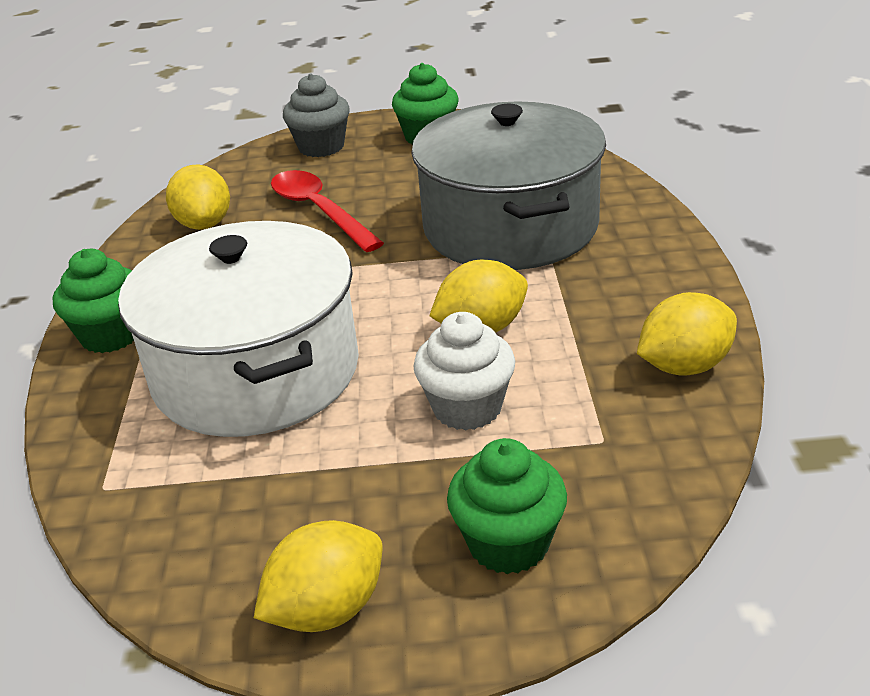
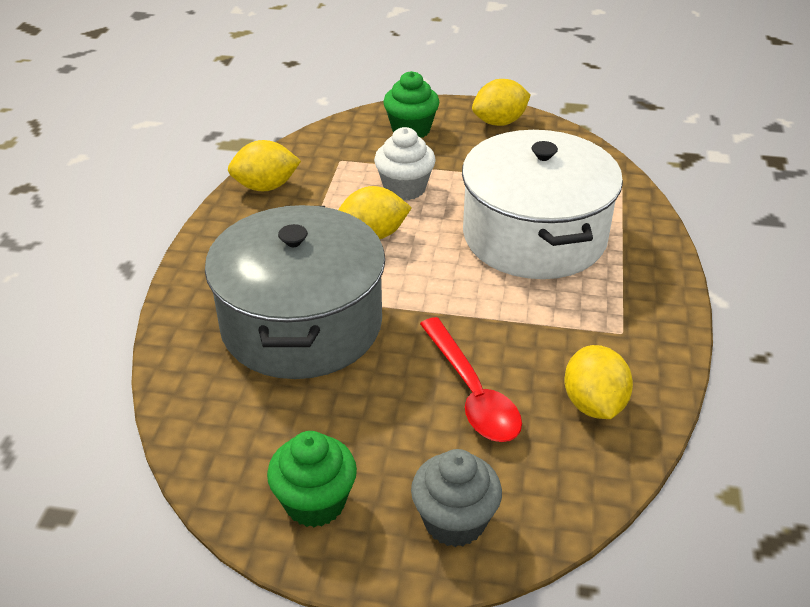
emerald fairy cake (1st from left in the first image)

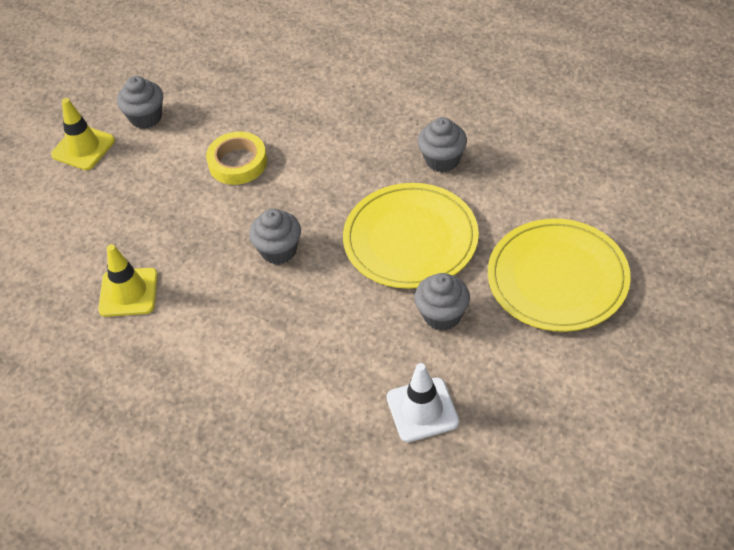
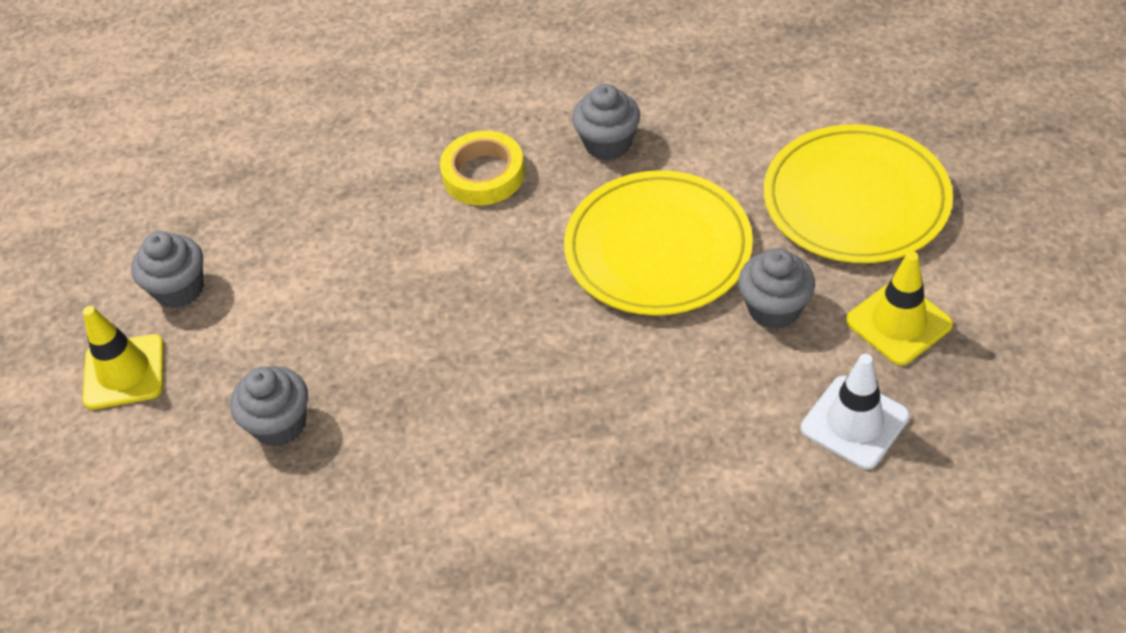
yellow road cone (2nd from left)
yellow tape
gray fairy cake (2nd from left)

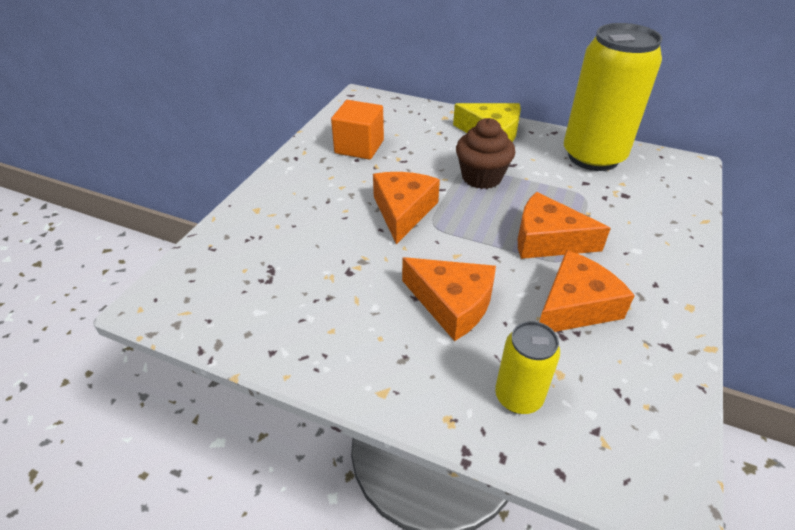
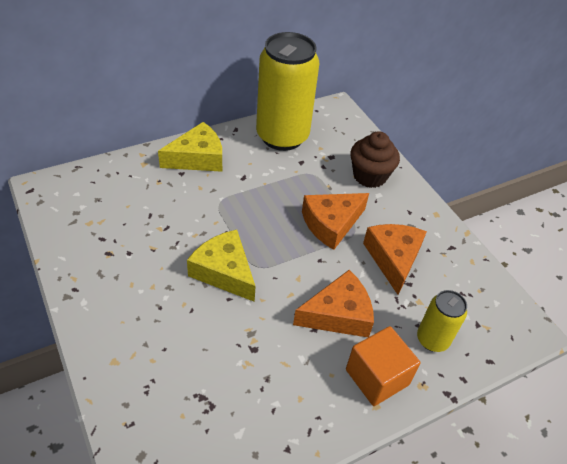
bright orange solid cube
yellow piece of cheese (2nd from left)
dark brown fairy cake

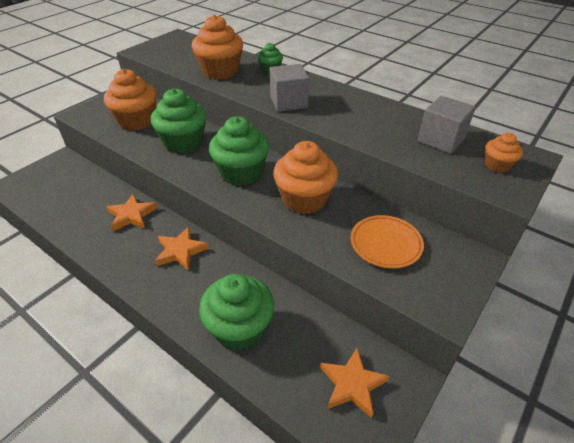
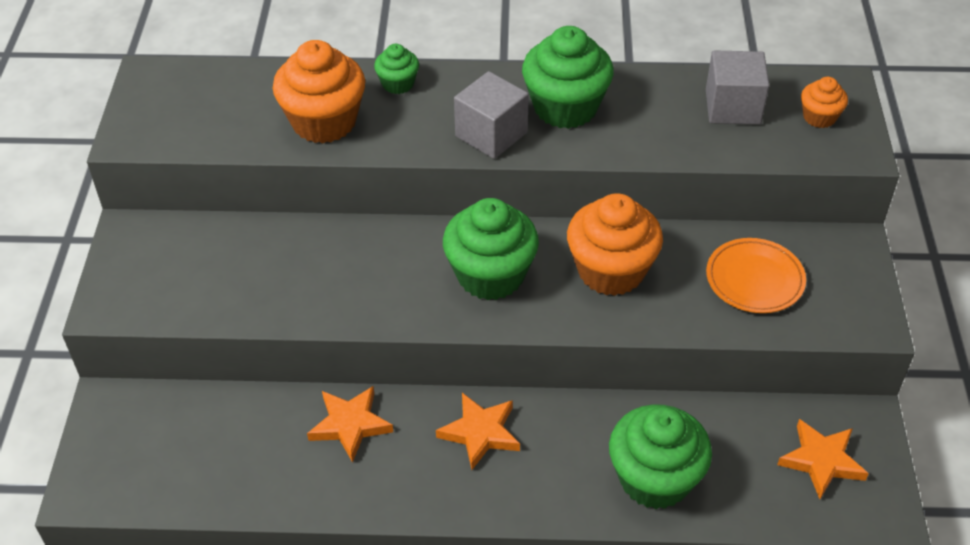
bright orange fairy cake (1st from left in the first image)
emerald fairy cake (3rd from left)

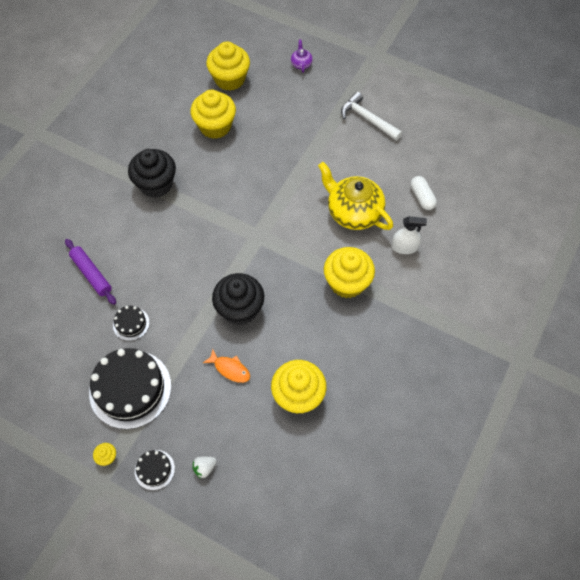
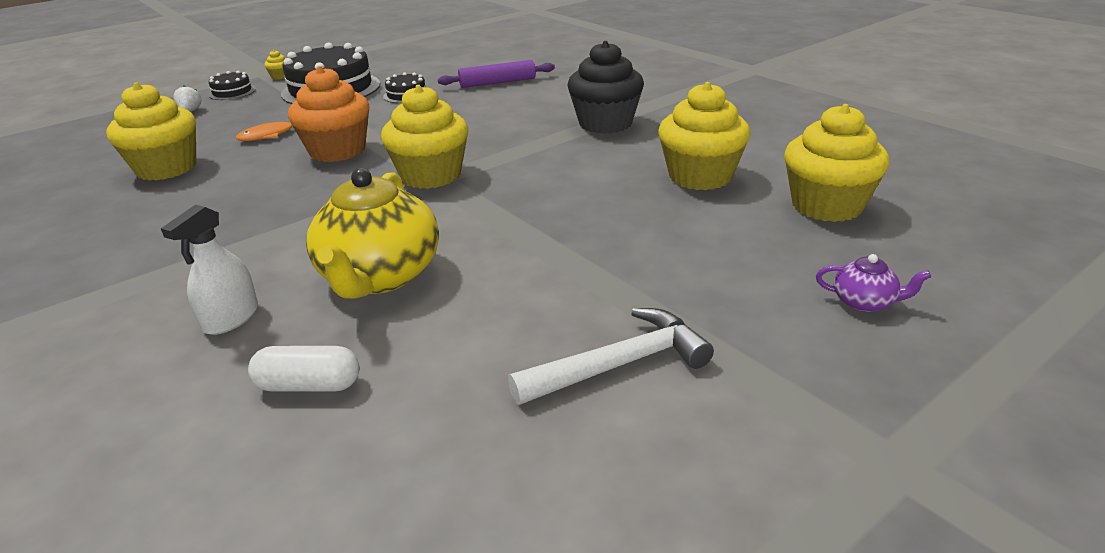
bright orange fairy cake
yellow teapot
yellow fairy cake (3rd from left)

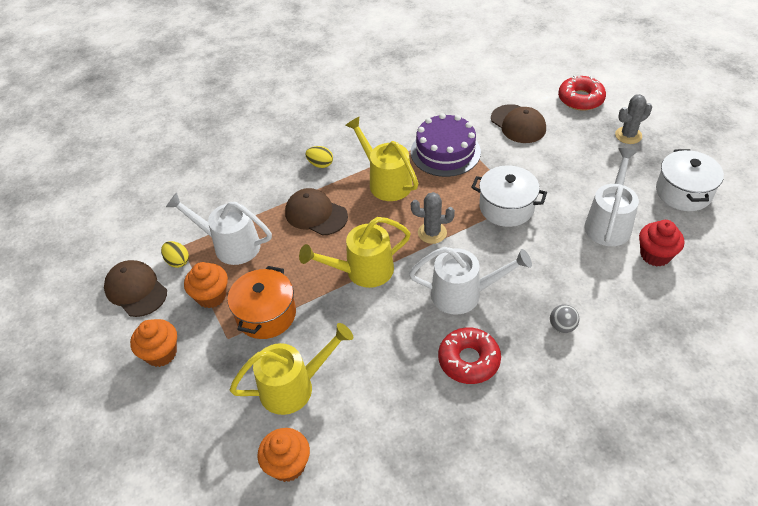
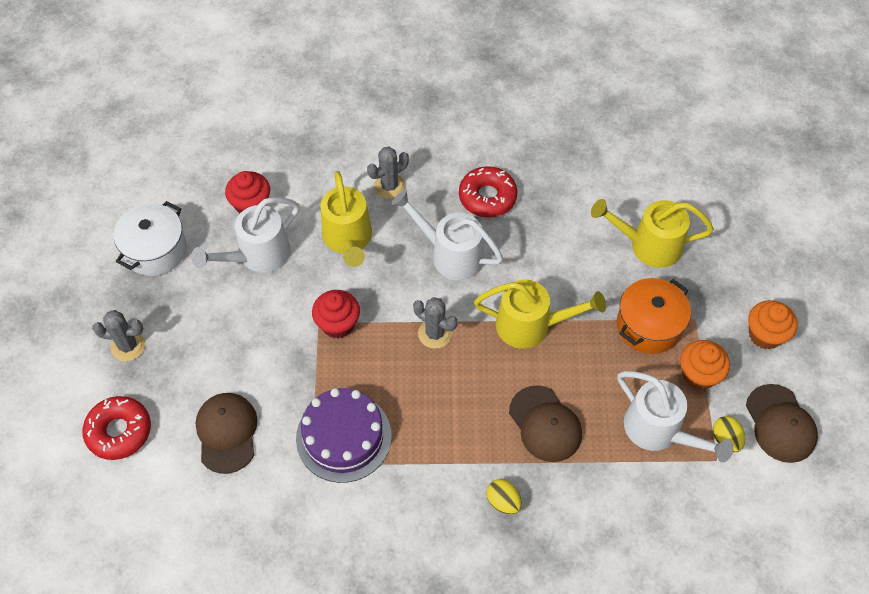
bright orange fairy cake (3rd from left in the first image)
yellow watering can (1st from left)
scarlet fairy cake (2nd from left)
gray prickly plant (2nd from left)

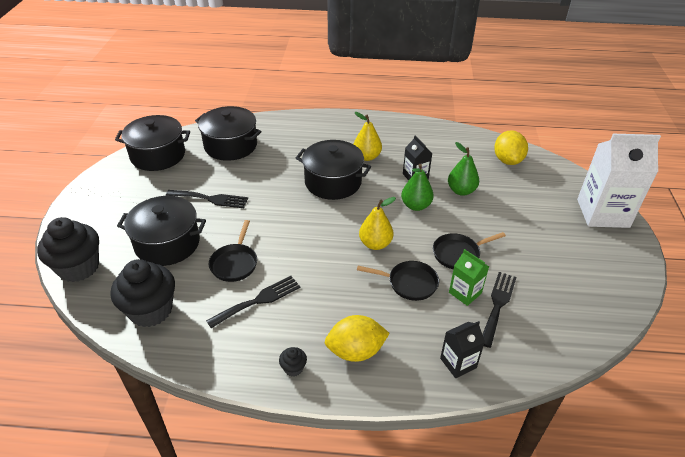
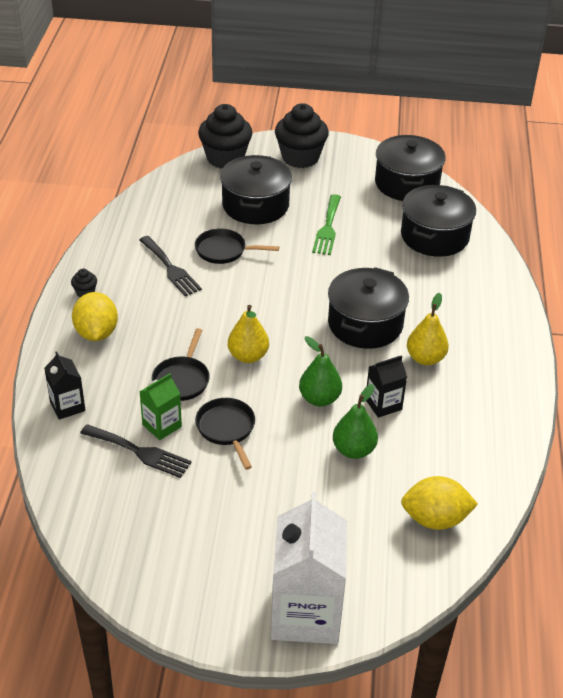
ebony fairy cake (3rd from left)
emerald table fork

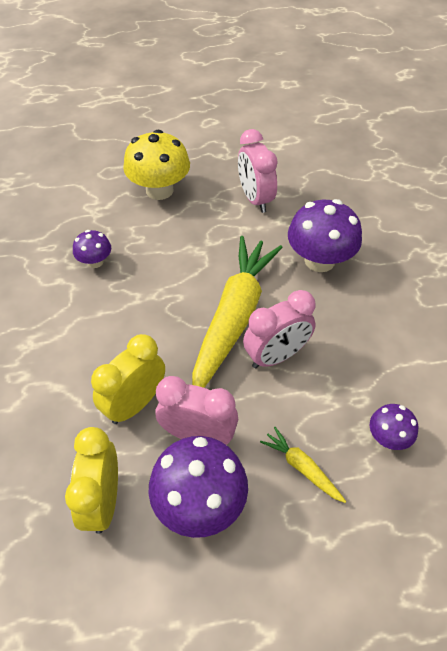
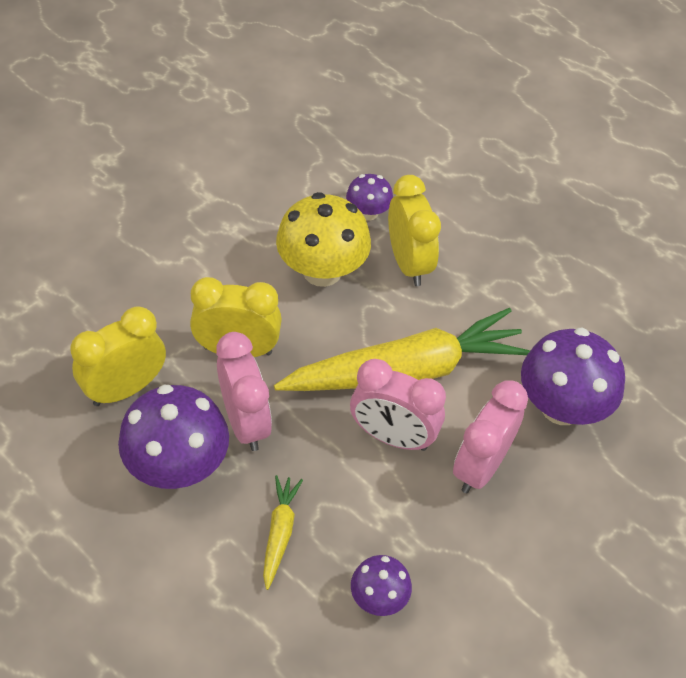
yellow mushroom
rose-pink clock (3rd from left)
yellow clock (3rd from left)

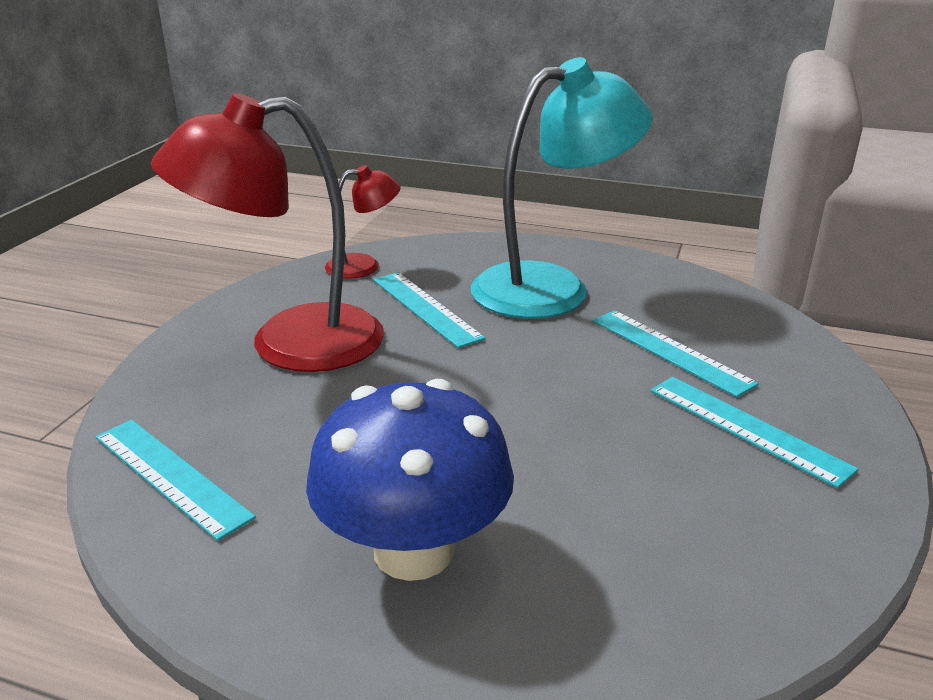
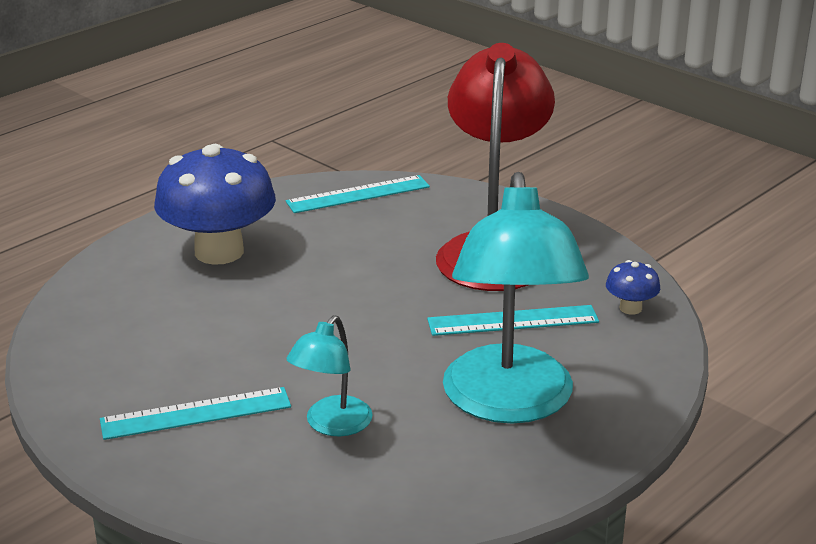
blue mushroom (2nd from left)
teal lamp (1st from left)

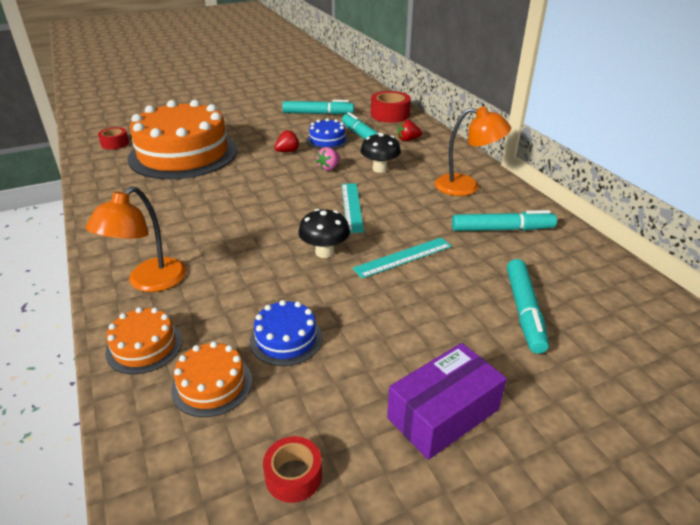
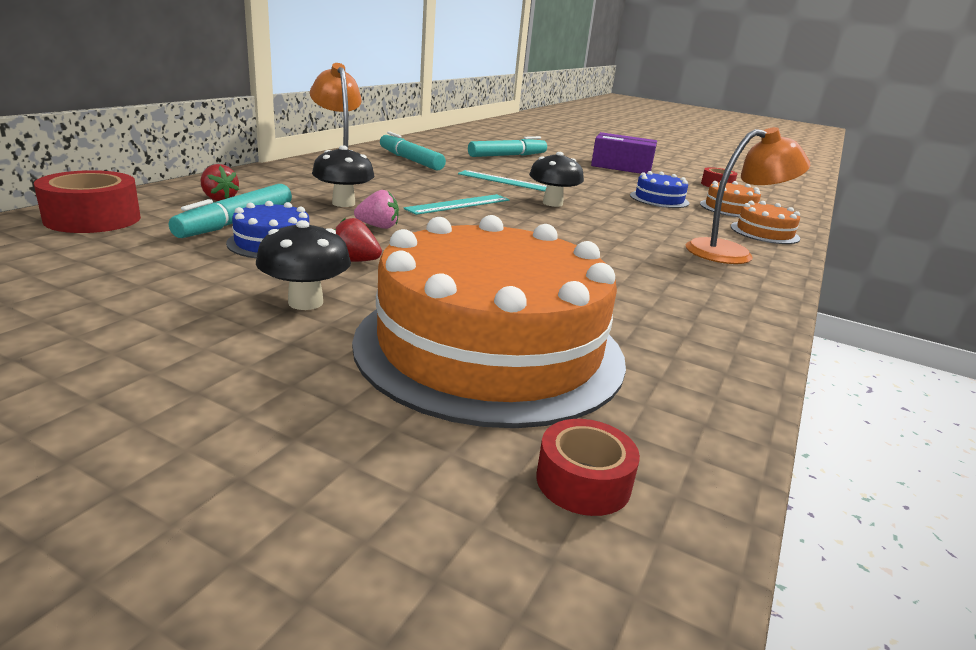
teal marker pen (1st from left in the first image)
ebony mushroom (1st from left)

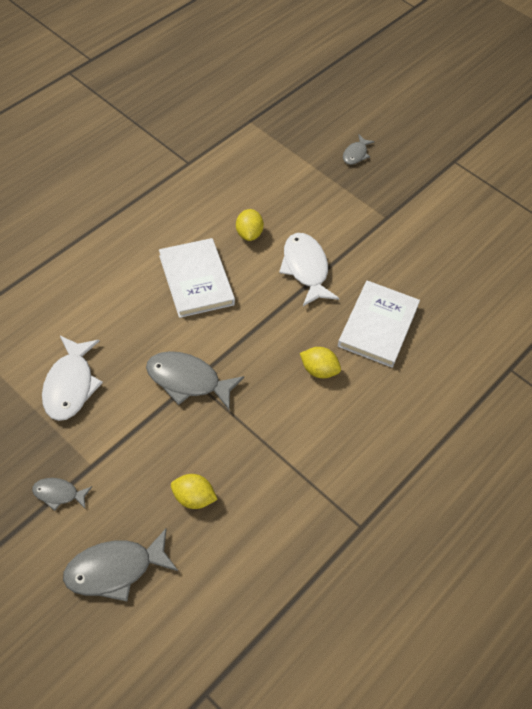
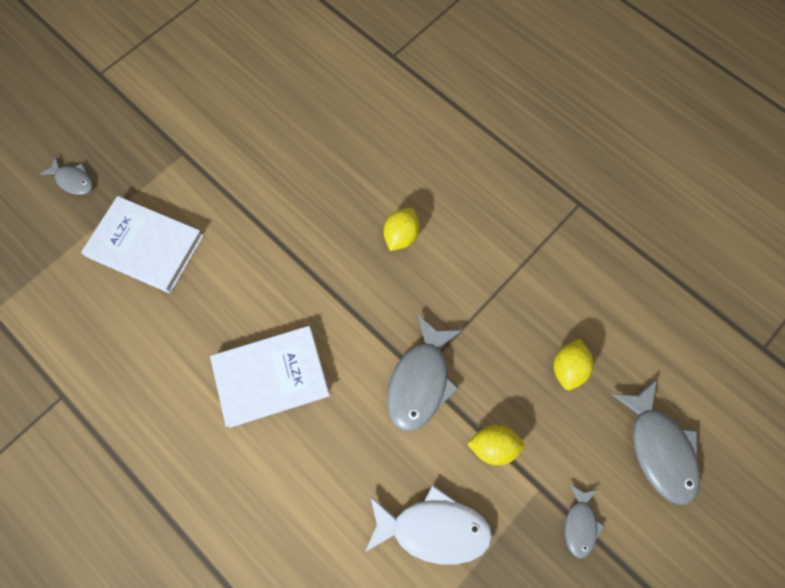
yellow toy lemon (2nd from left)
white fish (2nd from left in the first image)
white hardback (1st from left)

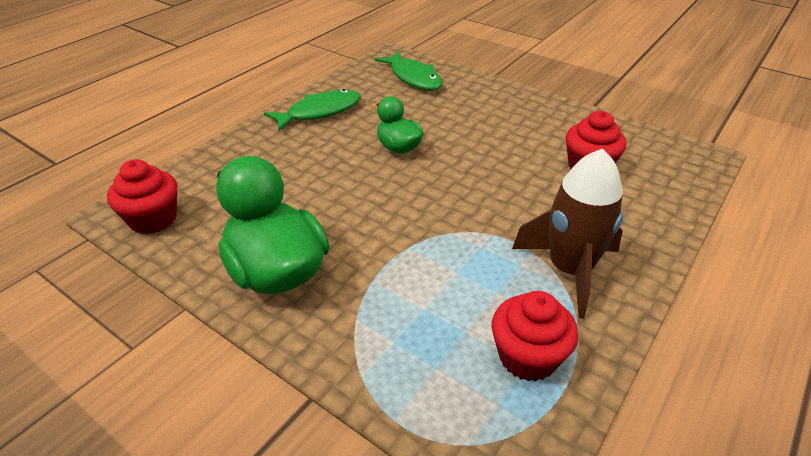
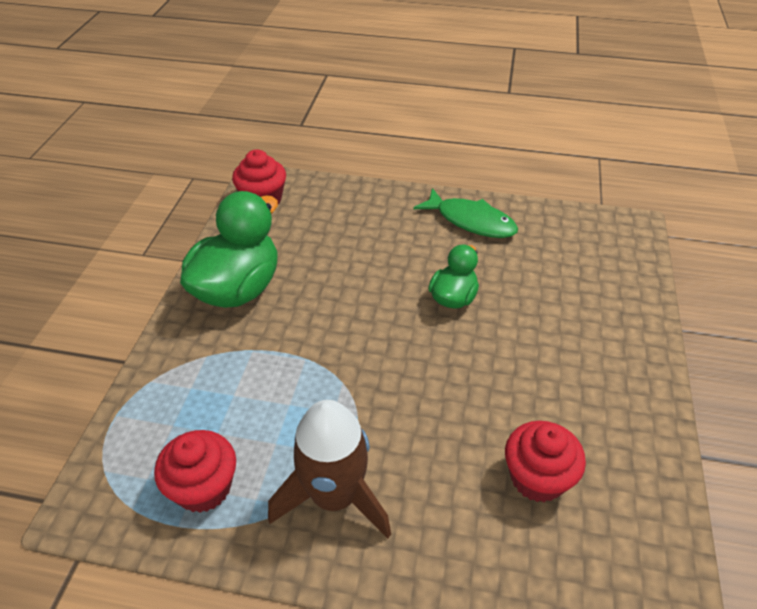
emerald fish (2nd from left in the first image)

